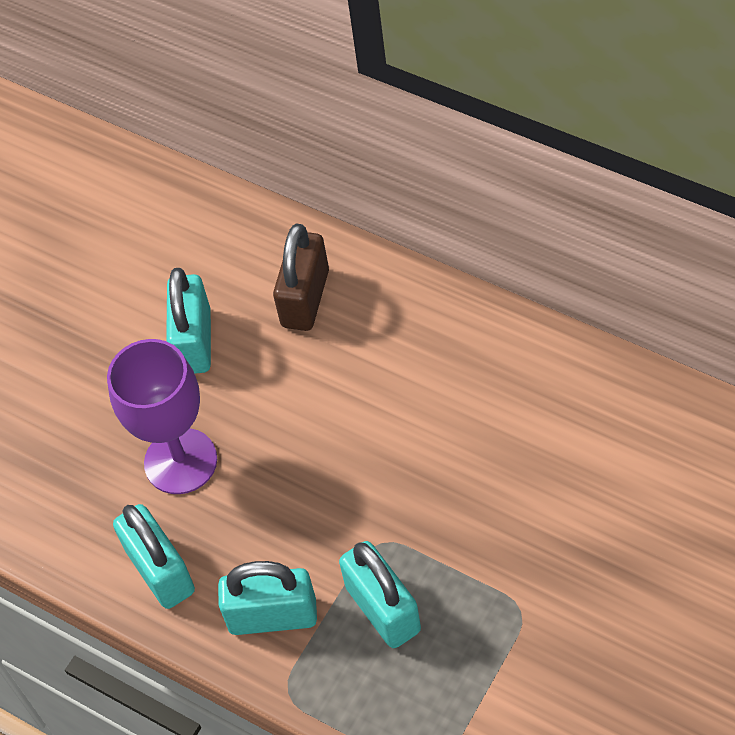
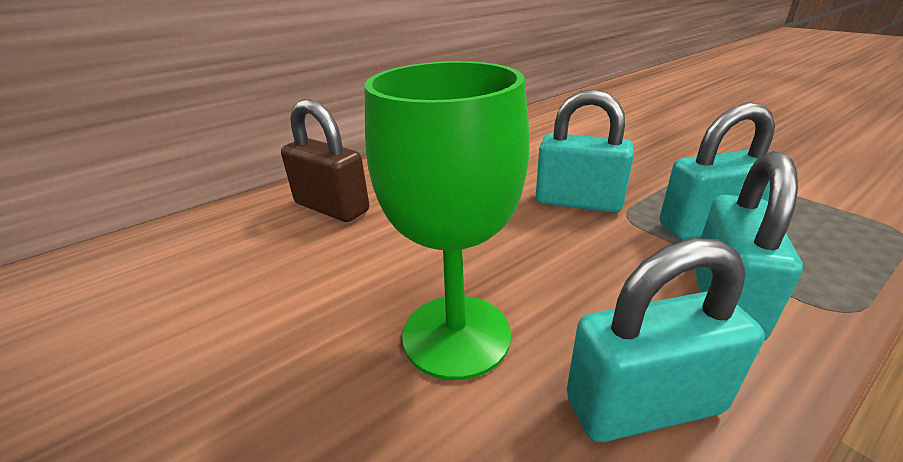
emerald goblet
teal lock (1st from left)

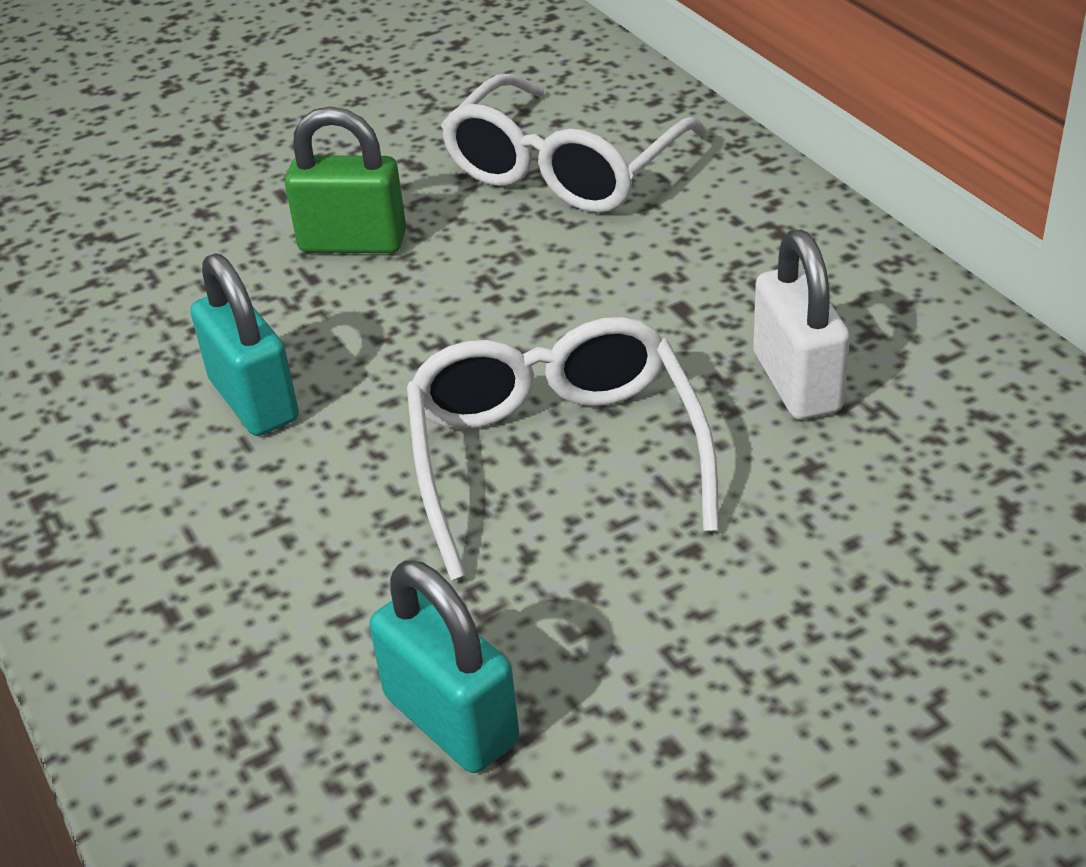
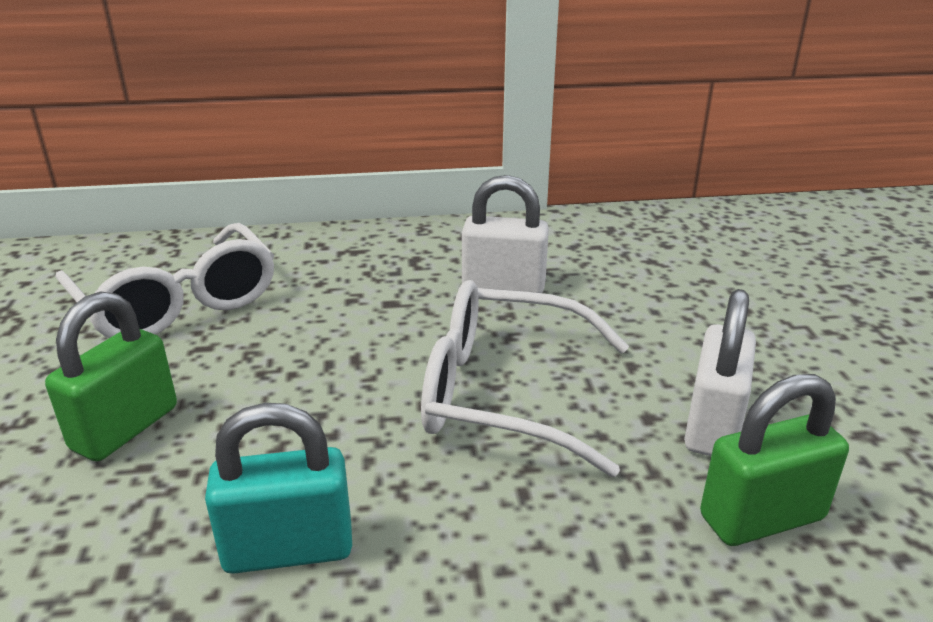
emerald lock (2nd from left)
white lock (2nd from left)

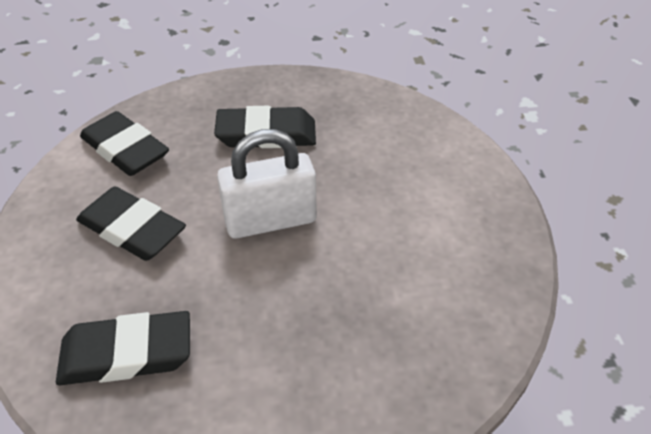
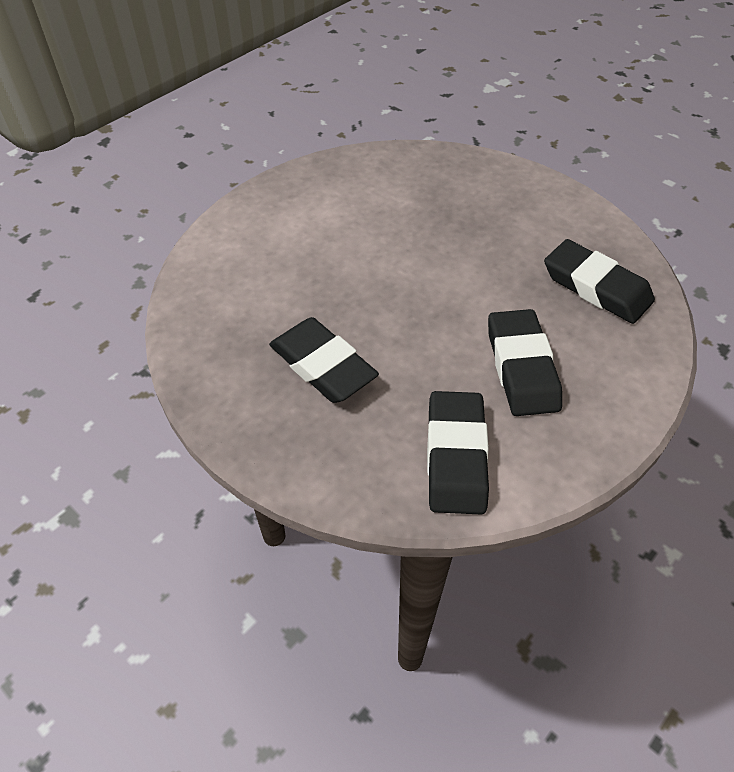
white lock

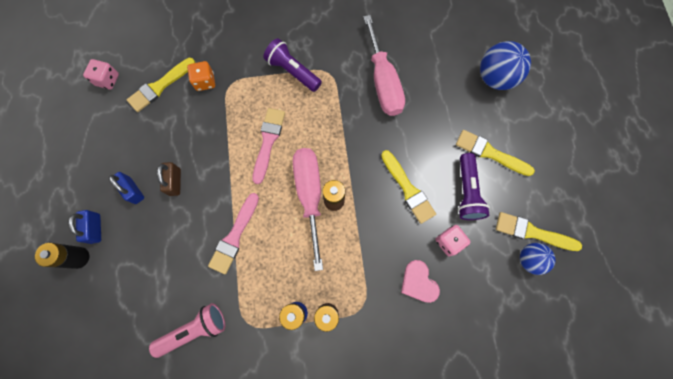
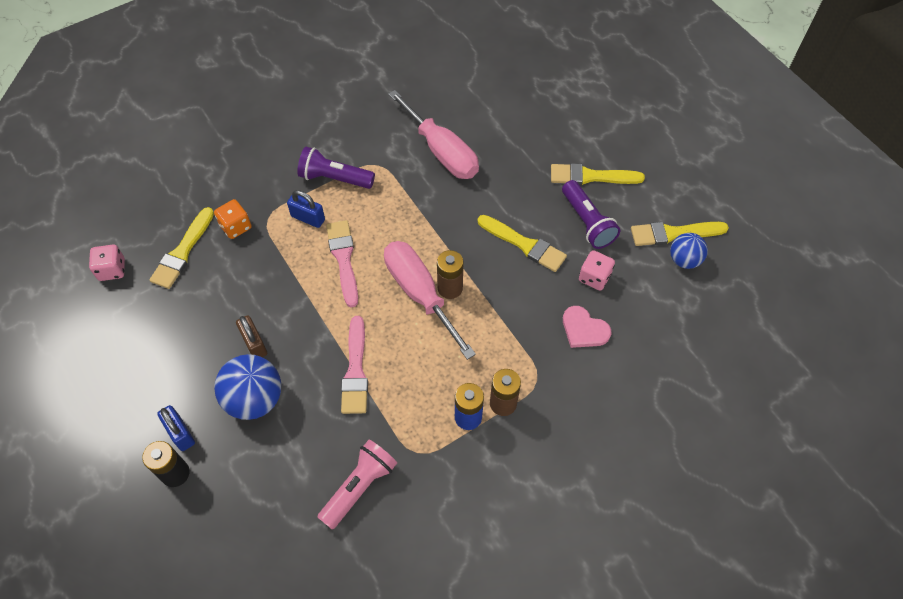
blue lock (2nd from left)
blue ball (1st from left)

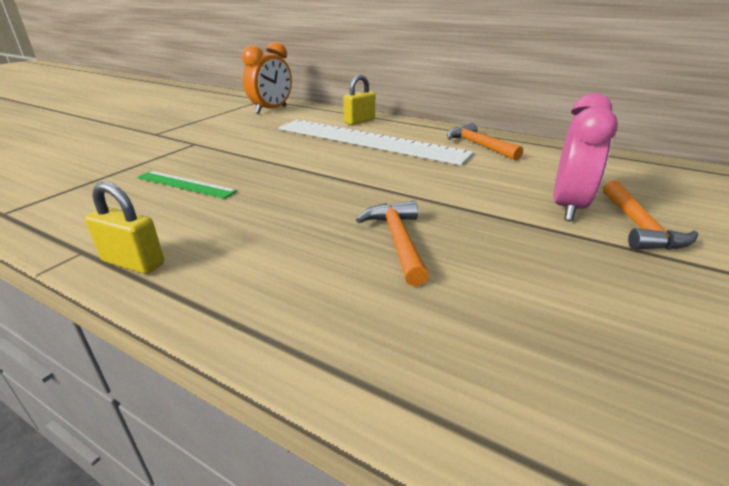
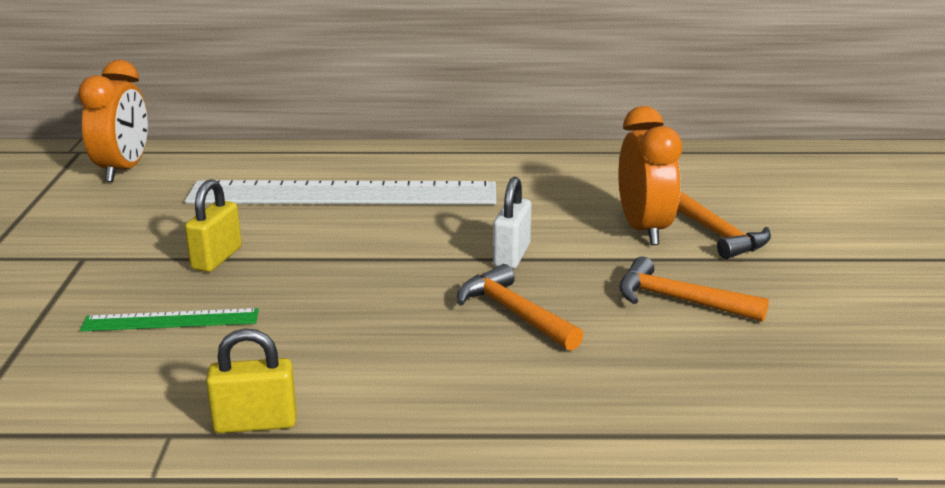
yellow lock (1st from left)
bright orange claw hammer (2nd from left)
bright orange clock (2nd from left)
white lock

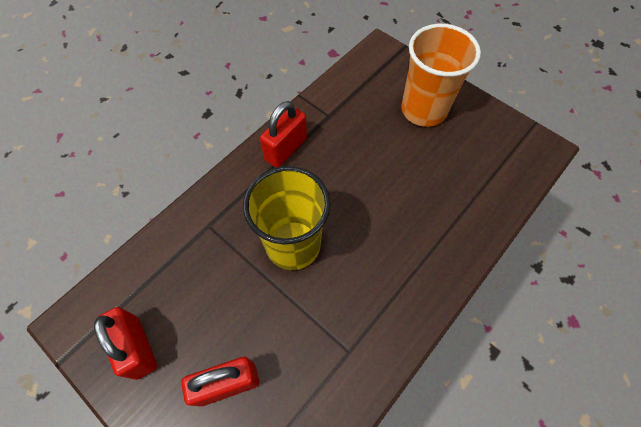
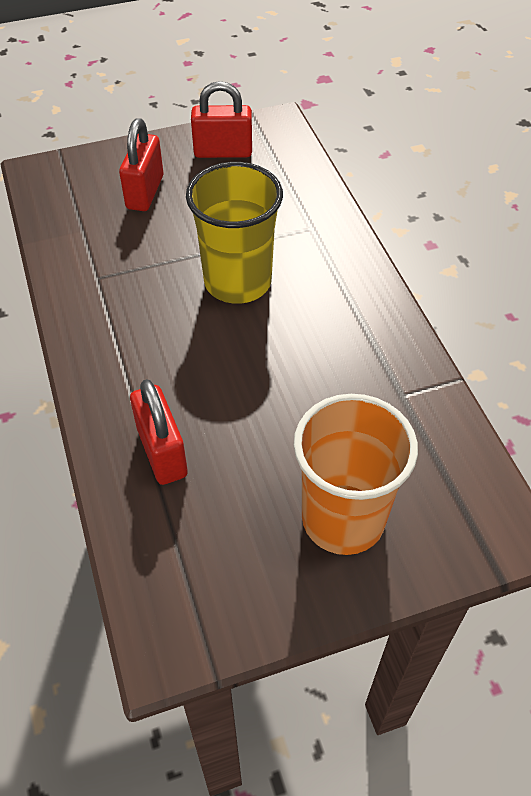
scarlet lock (2nd from left)

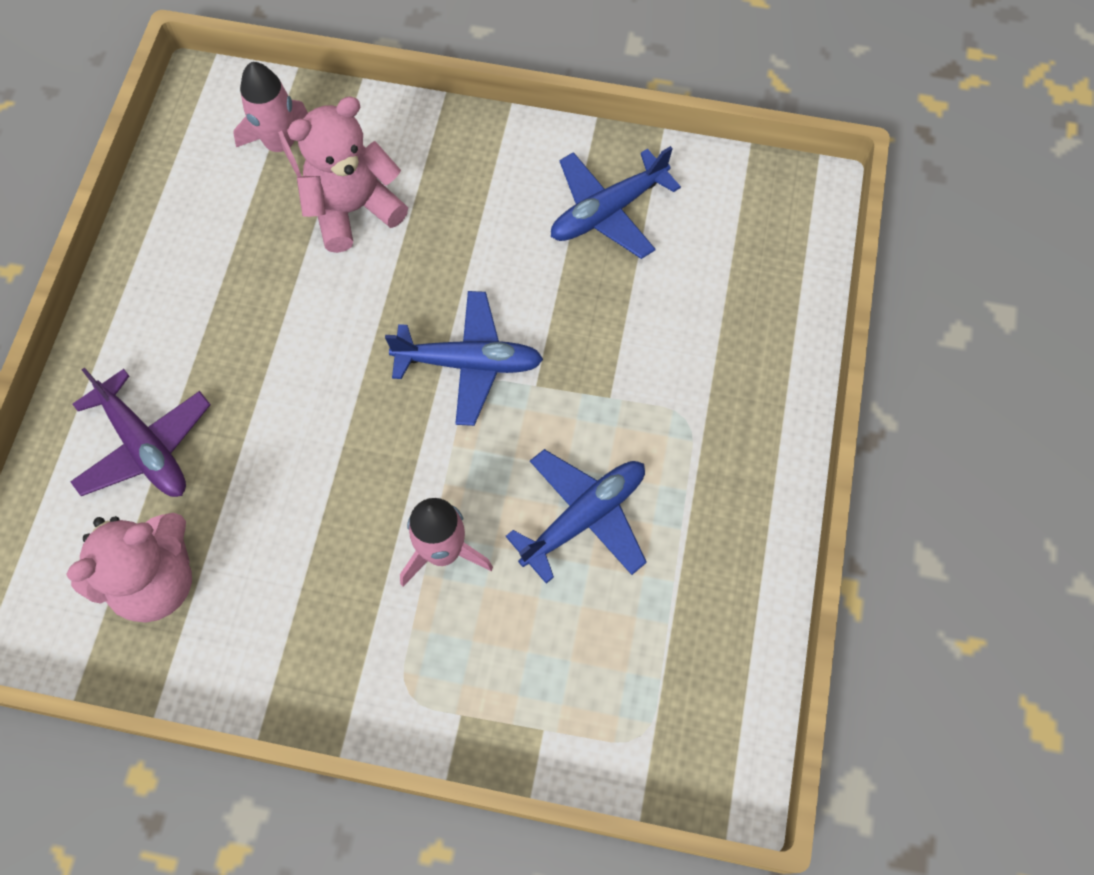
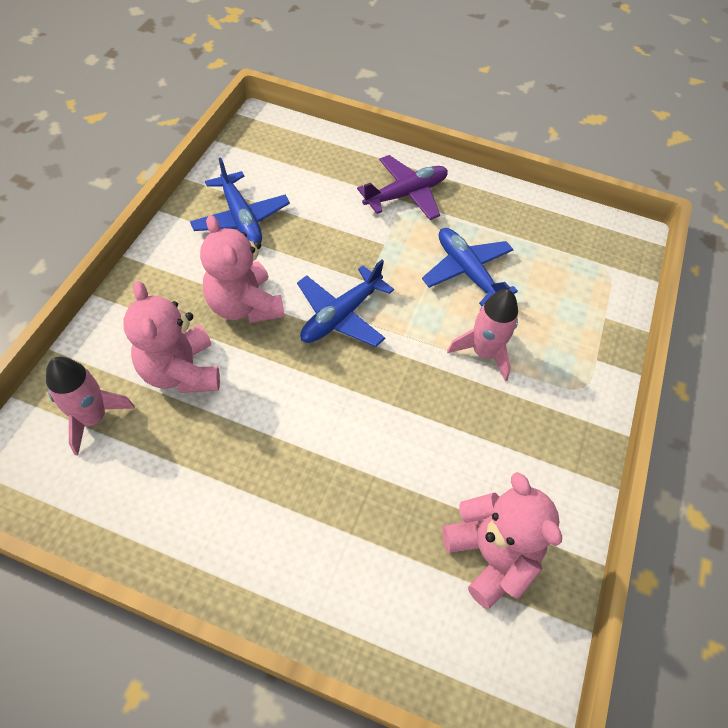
purple toy plane
blue toy plane (2nd from left)
rose-pink teddy (2nd from left)

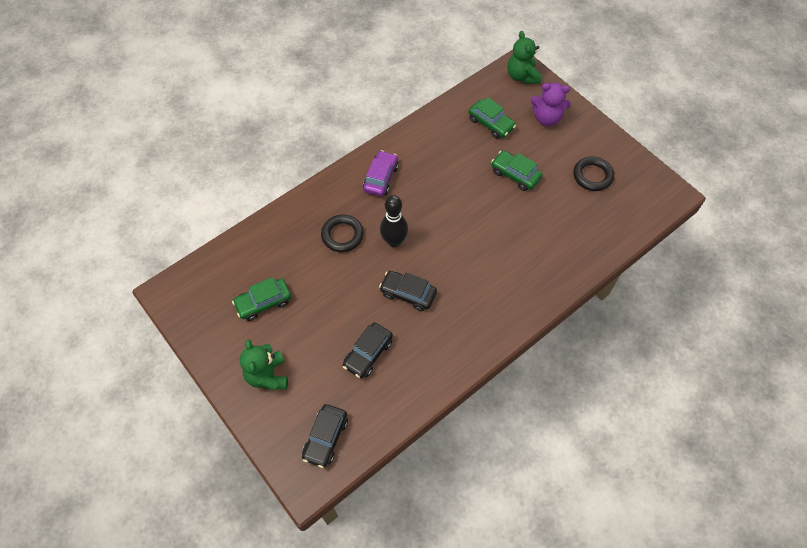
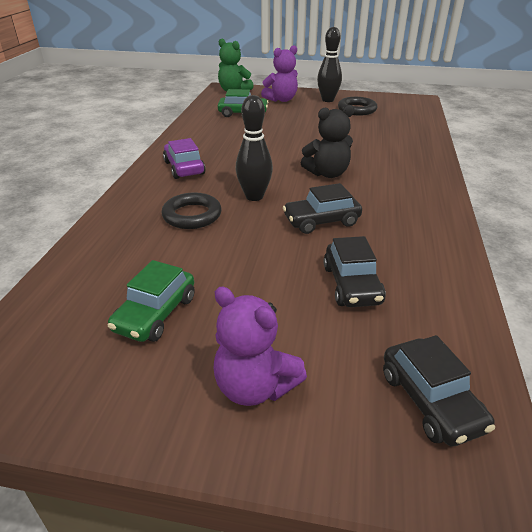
purple teddy (1st from left)
emerald toy car (3rd from left in the first image)
ebony teddy
ebony bowling pin (2nd from left)

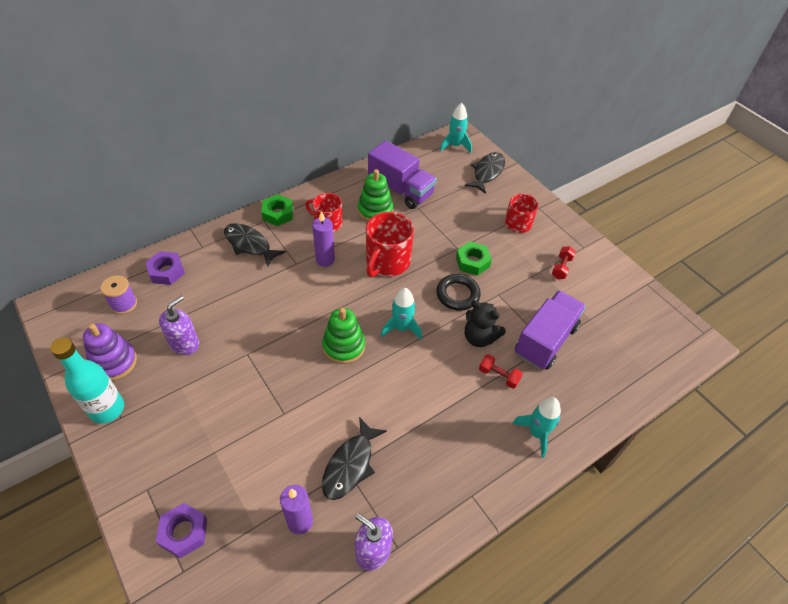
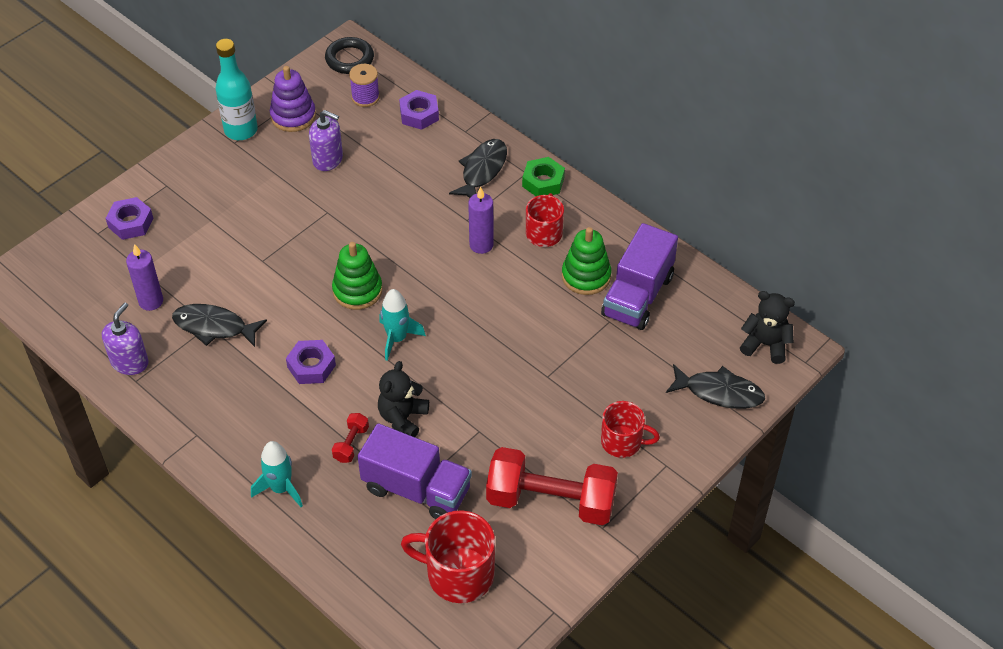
scarlet tea mug (1st from left)
ebony ring
ebony teddy (2nd from left)
emerald nut (2nd from left in the first image)
scarlet hand weight (2nd from left)
purple nut (2nd from left)

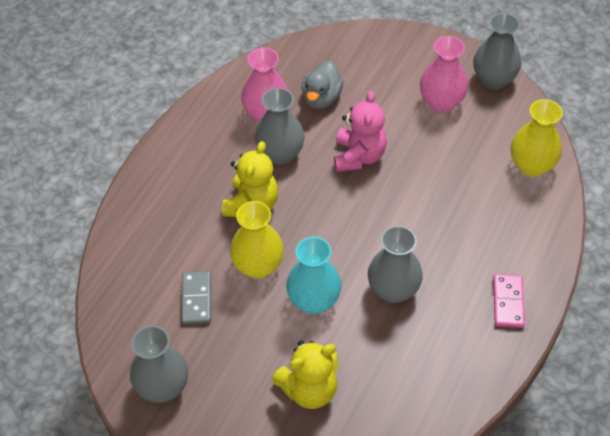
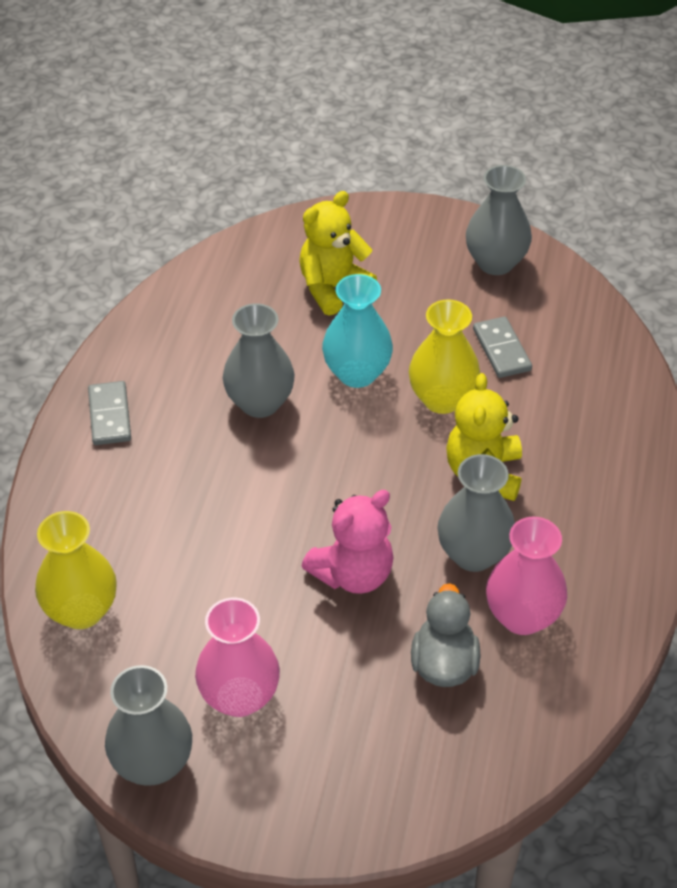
rose-pink teddy
gray domino piece (1st from left)

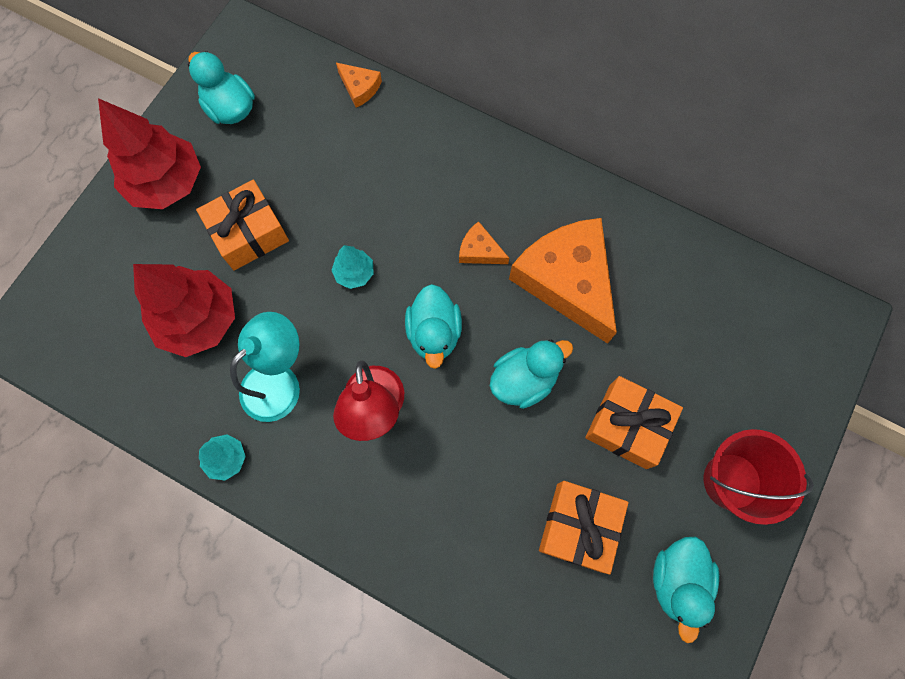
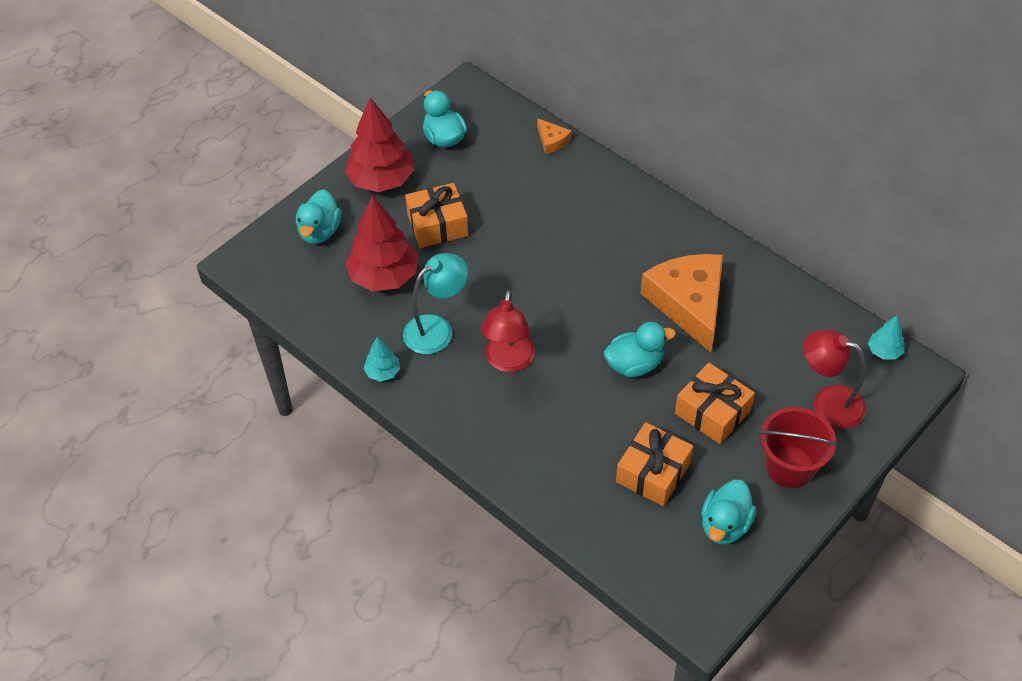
teal fir tree (2nd from left)
teal rubber duck (1st from left)
bright orange piece of cheese (2nd from left in the first image)
scarlet lamp (2nd from left)

